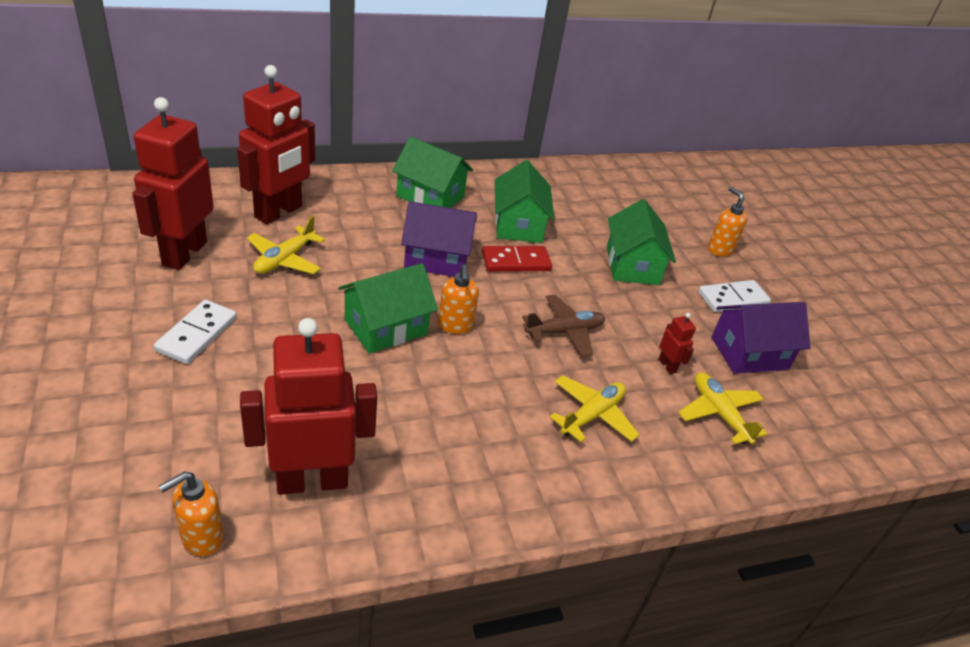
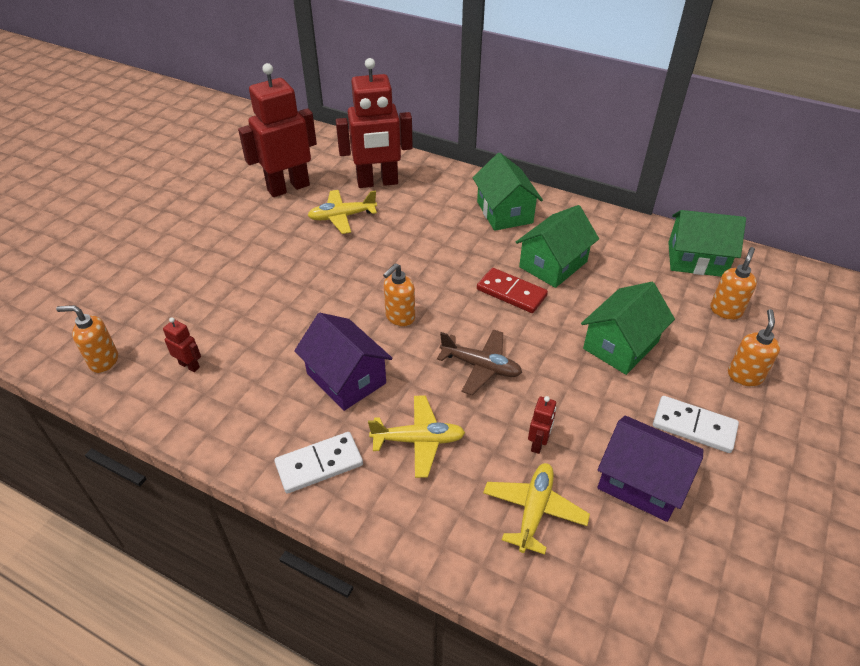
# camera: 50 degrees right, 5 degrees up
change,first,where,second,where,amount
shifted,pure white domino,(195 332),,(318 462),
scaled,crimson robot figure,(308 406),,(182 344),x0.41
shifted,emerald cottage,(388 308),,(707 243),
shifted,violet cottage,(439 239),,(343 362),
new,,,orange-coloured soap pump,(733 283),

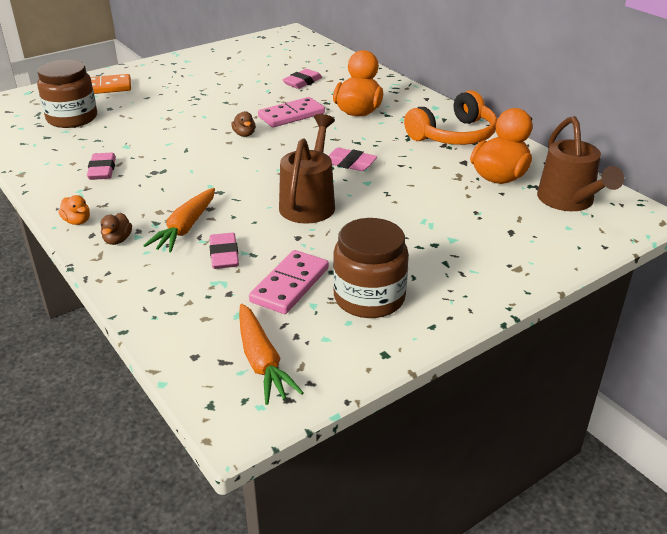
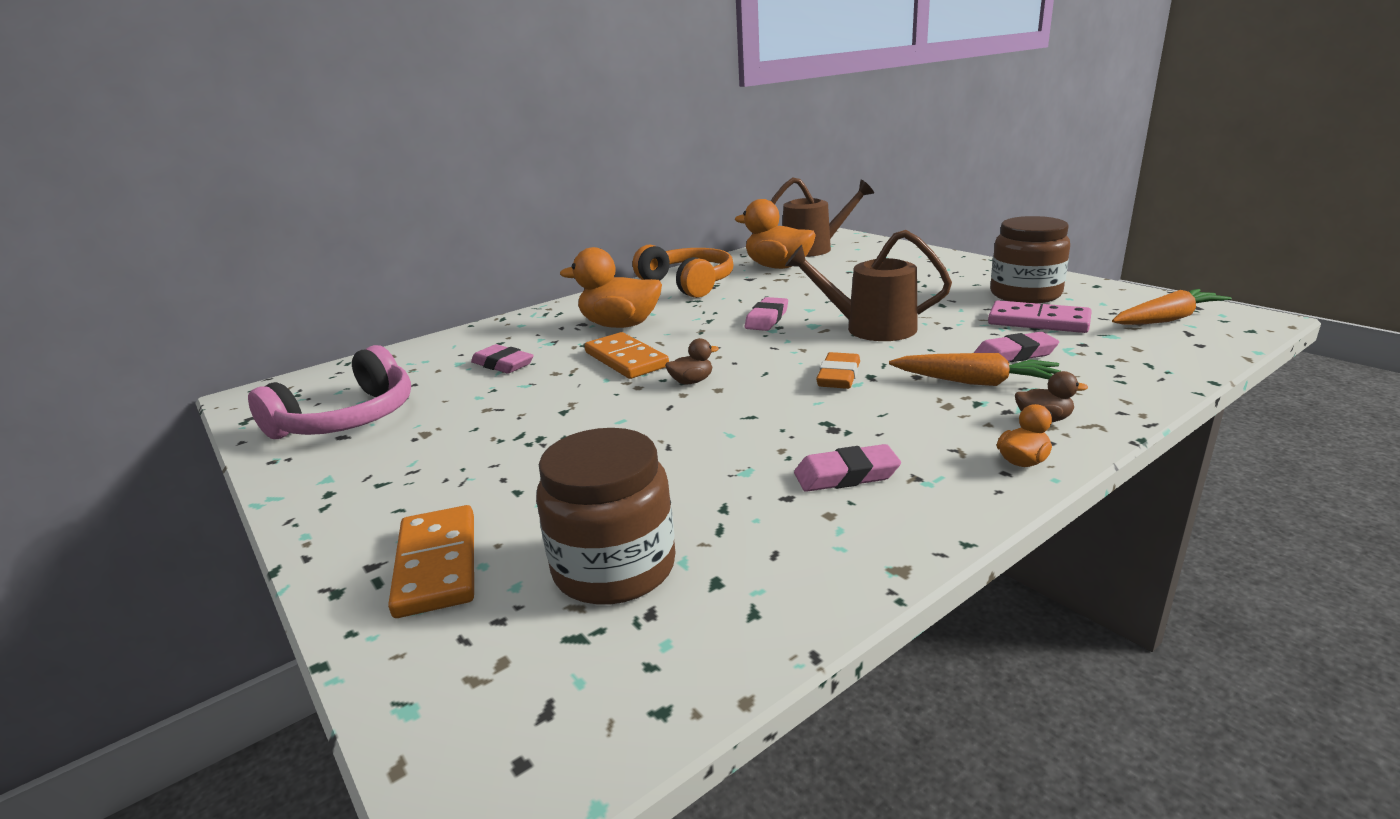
# camera: 90 degrees left, 10 degrees down
change,first,where,second,where,amount
repainted,pink domino,(291 112),orange-coloured domino,(626 355),
new,,,pink headset,(329 392),
new,,,orange-coloured eraser,(838 370),

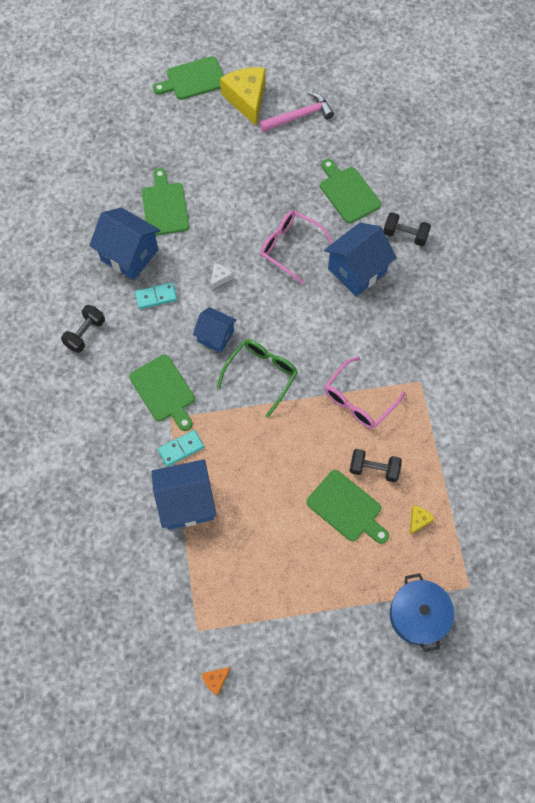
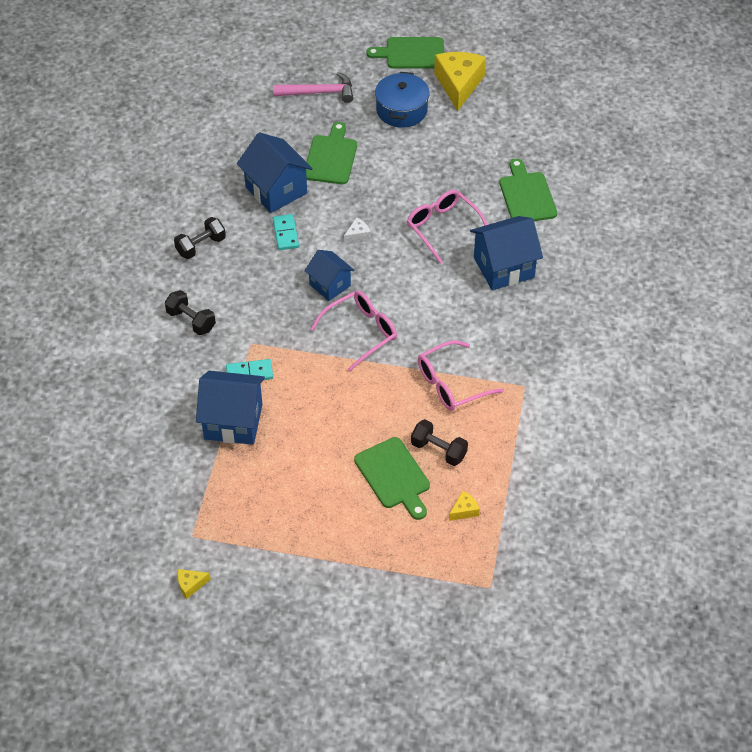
# camera: 20 degrees right, 15 degrees down
change,first,where,second,where,amount
gone,emerald cutting board,(162 393),,,
rotated,teal domino,(156 295),,(286 232),75 degrees clockwise
repainted,orange-coloured cheese,(216 681),golden cheese,(194 584),
repainted,emerald glasses,(257 378),pink glasses,(354 330),
shifted,pink carpenter's hammer,(296 112),,(313 87),
shifted,jet-black hand weight,(407 229),,(190 312),
shifted,royal blue stockpot,(422 612),,(402 100),

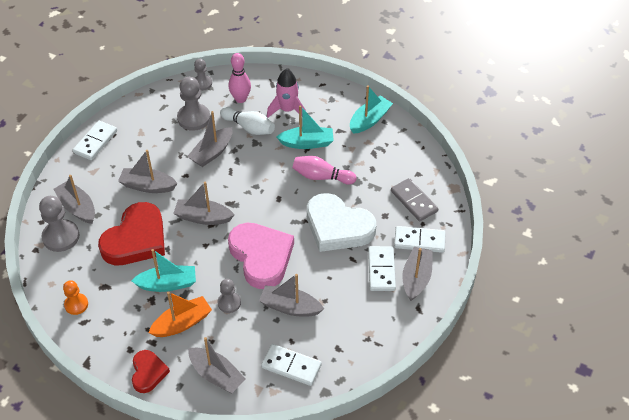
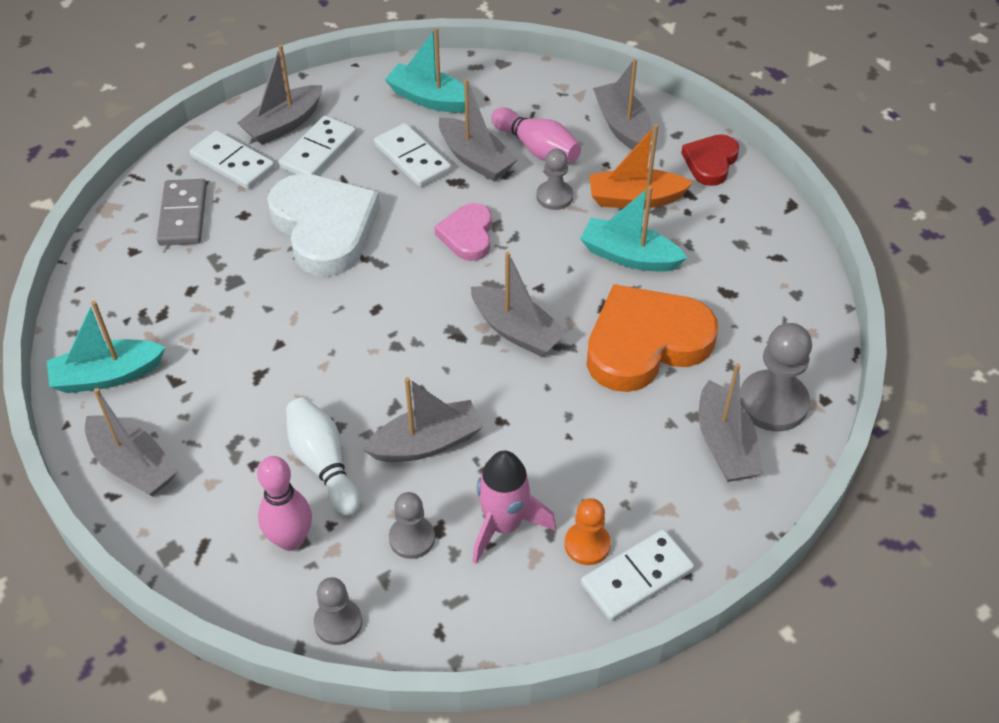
# camera: 150 degrees left, 0 degrees up
change,first,where,second,where,amount
shifted,orange-coloured game pawn,(75 297),,(587 531),
repainted,crimson love heart,(131 233),orange-coloured love heart,(652 338),
shifted,grey boat,(148 171),,(131 442),
scaled,grey game pawn,(193 104),,(412 525),x0.61
scaled,pink love heart,(261 256),,(463 232),x0.54
shifted,pure white domino,(291 365),,(413 155),
shifted,pink toy rocket,(286 93),,(514 507),
shifted,teal boat,(305 127),,(425 70),
shifted,pink bowling pin,(324 170),,(536 134),

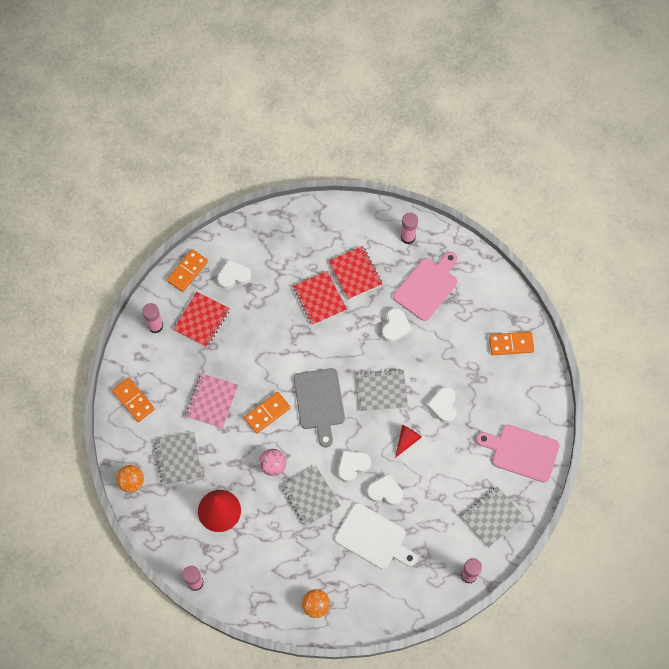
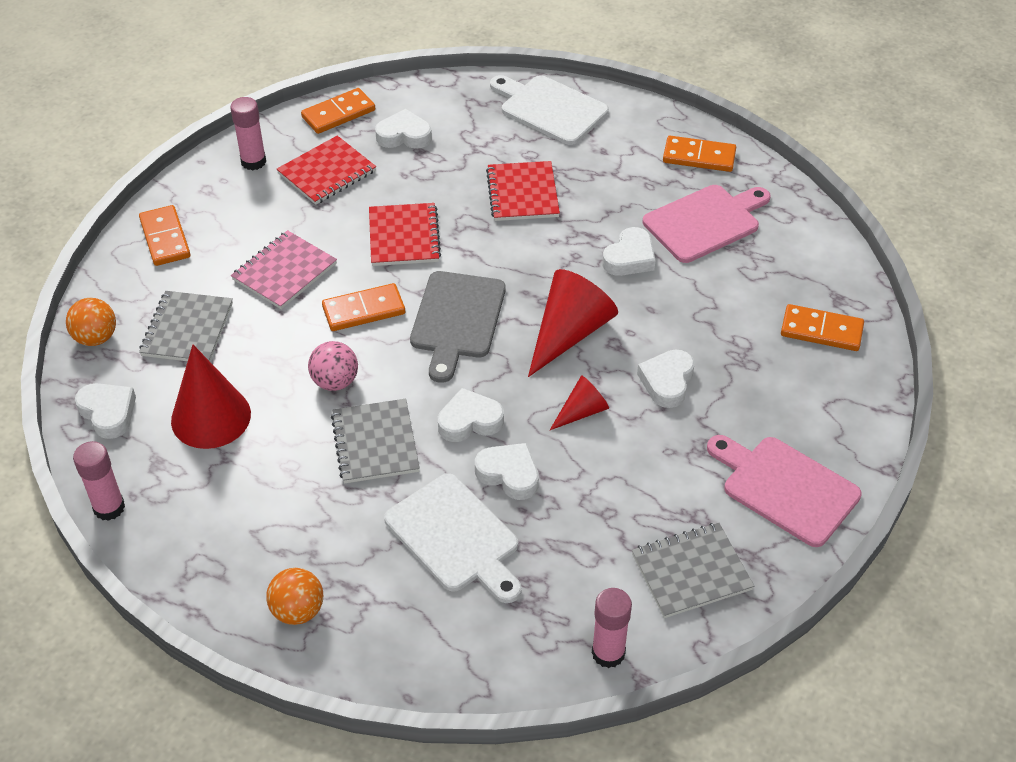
# camera: 20 degrees right, 20 degrees down
change,first,where,second,where,amount
shifted,crimson notebook,(355 273),,(405 234),
swapped,grey notebook,(382 390),crimson cone,(573 323),
swapped,pink glue,(409 228),orange-coloured domino,(699 154),
new,,,pure white love heart,(105 411),
new,,,pure white cutting board,(549 110),

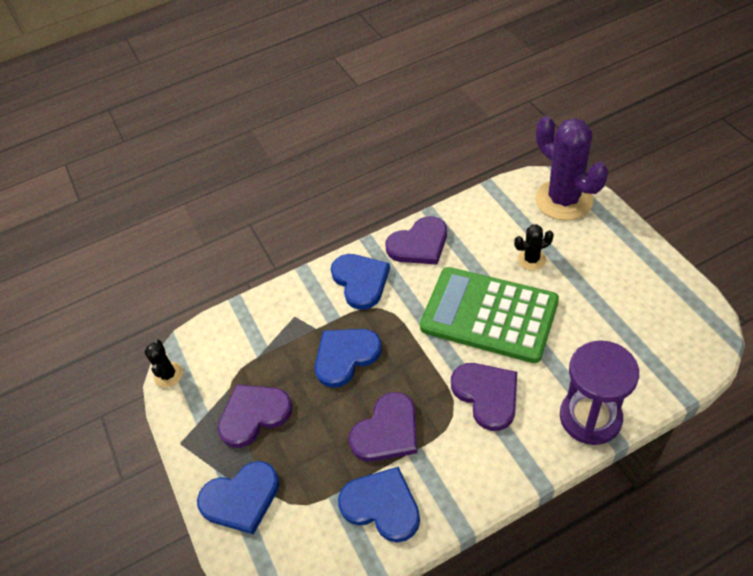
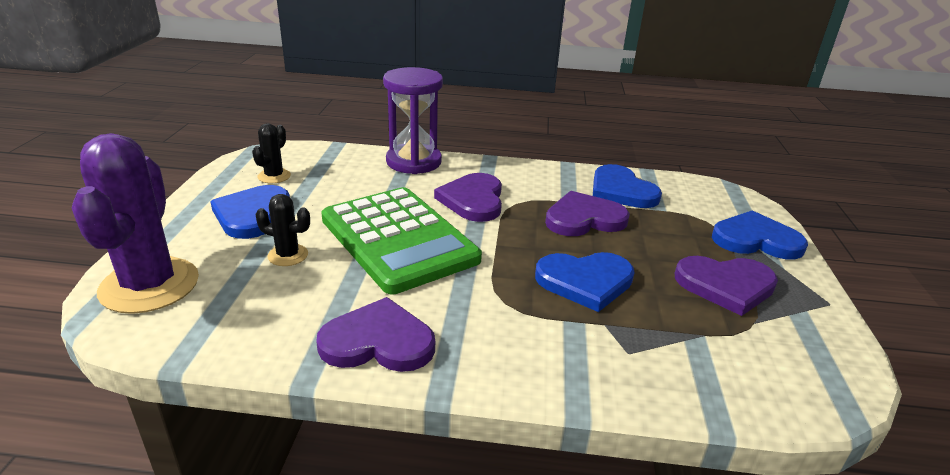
# camera: 155 degrees left, 20 degrees down
change,first,where,second,where,amount
shifted,jet-black prickly plant,(163 363),,(271 153),
shifted,royal blue love heart,(360 282),,(250 212),

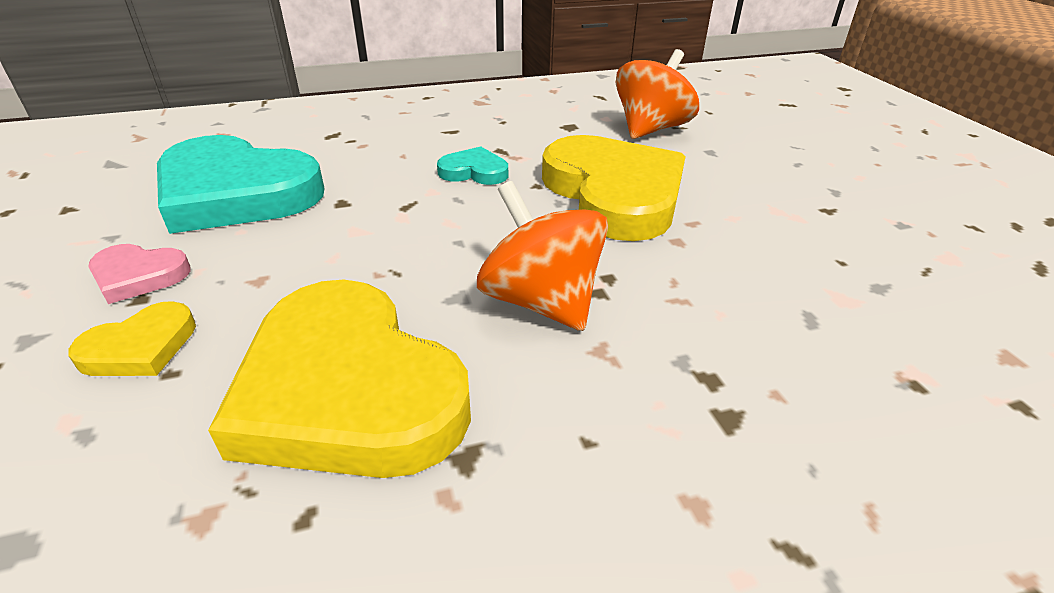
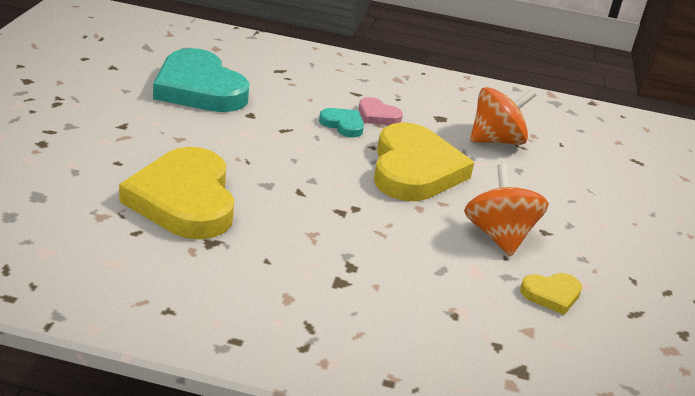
# camera: 25 degrees right, 5 degrees down
change,first,where,second,where,amount
shifted,golden love heart,(132 338),,(551 294),
shifted,pink love heart,(139 274),,(380 111),
shifted,orange-coloured spinning top,(542 256),,(506 210),

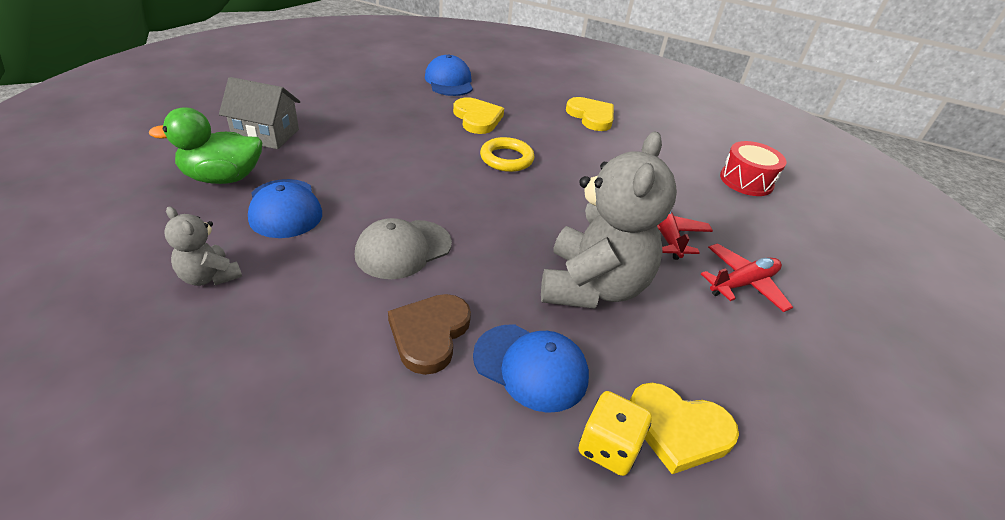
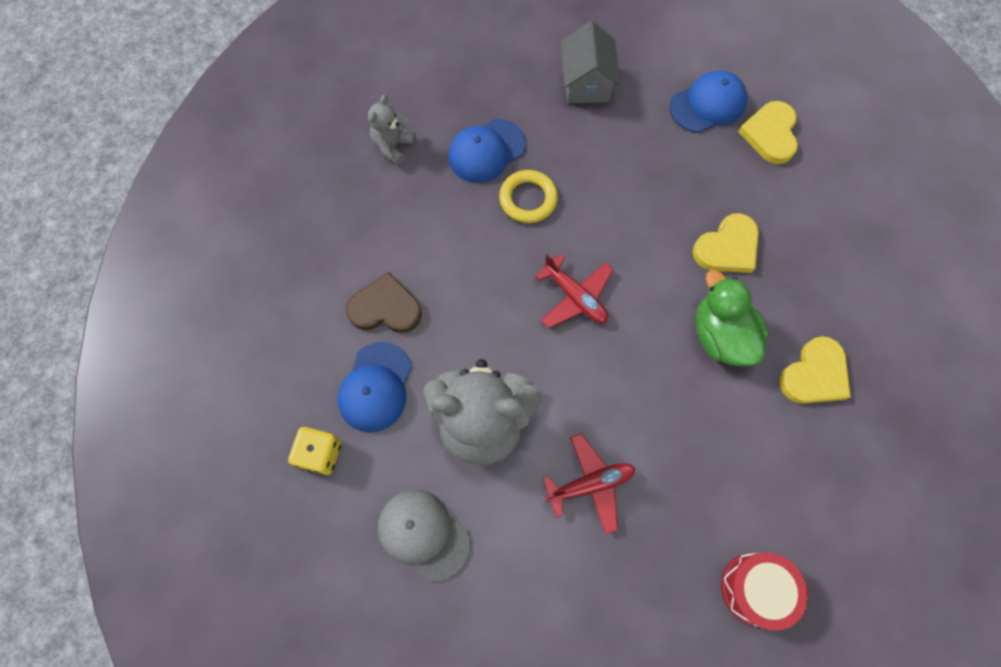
# camera: 80 degrees right, 30 degrees up
change,first,where,second,where,amount
shifted,emerald duck,(205 145),,(732 318),
shifted,grey cap,(403 248),,(424 536),
shifted,royal blue cap,(449 75),,(708 101),
shifted,golden torus,(507 154),,(528 196),
shifted,golden love heart,(684 428),,(768 132),
shifted,crimson plane,(747 278),,(574 291),

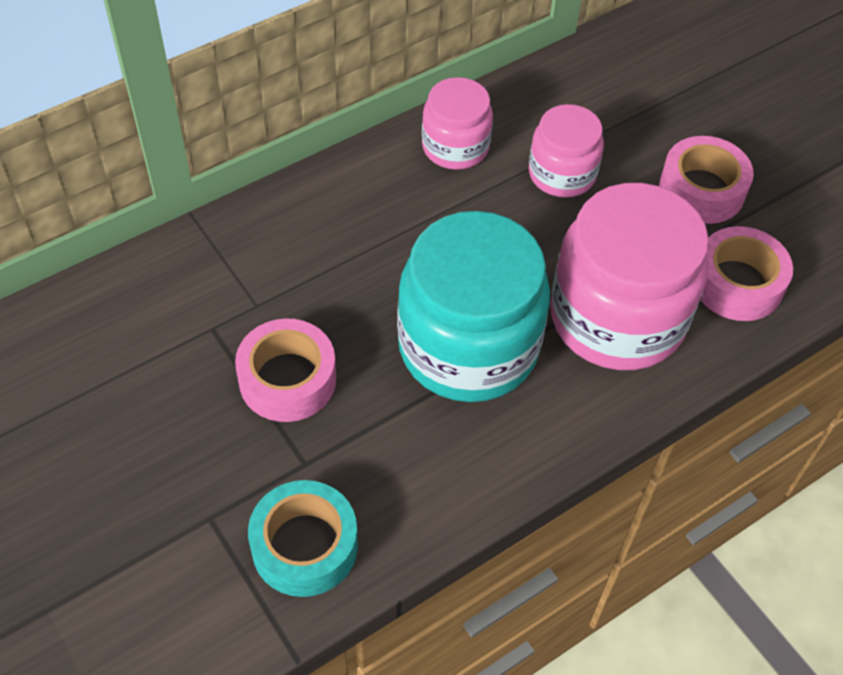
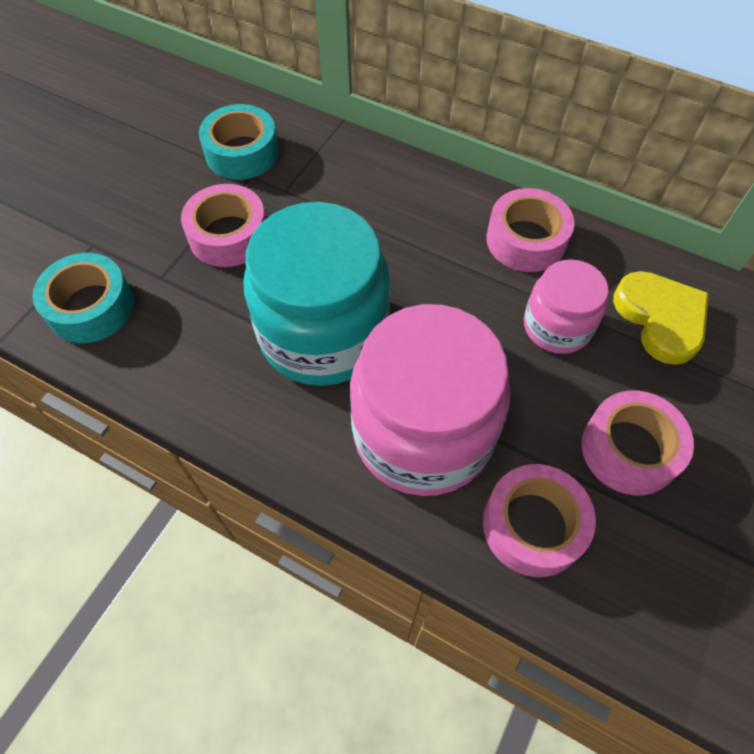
# camera: 65 degrees right, 5 degrees up
change,first,where,second,where,amount
swapped,pink preserve jar,(457 123),pink roll of tape,(530 230),
new,,,teal roll of tape,(239 142),
new,,,golden love heart,(661 318),

